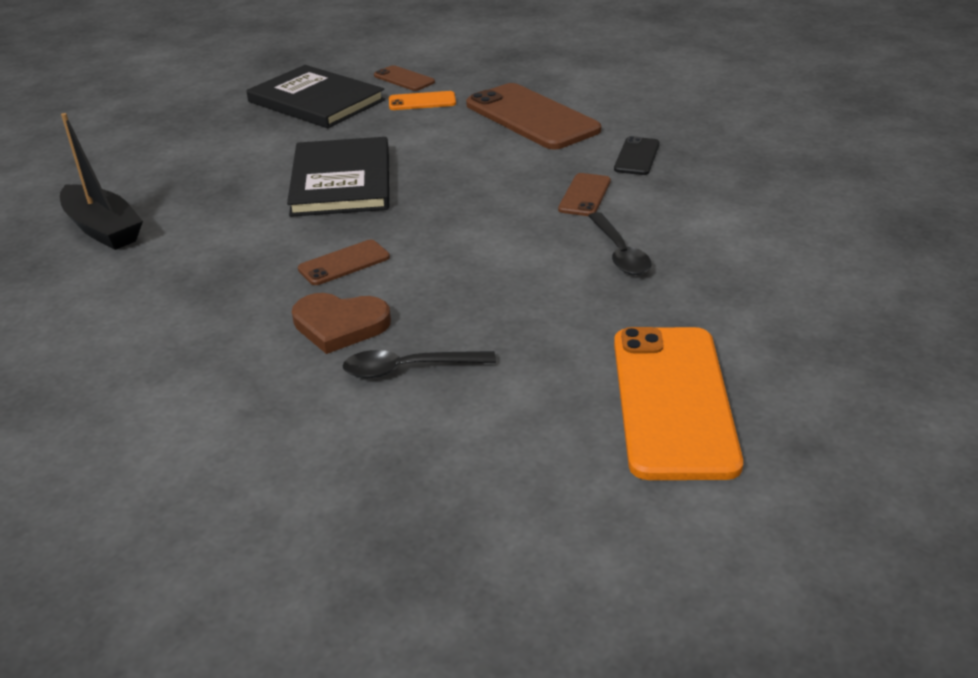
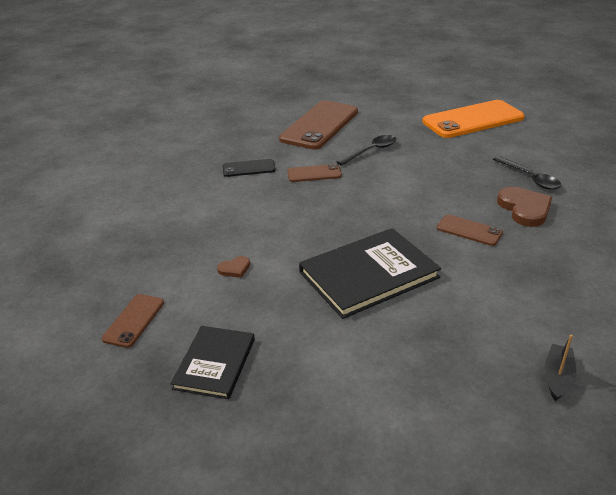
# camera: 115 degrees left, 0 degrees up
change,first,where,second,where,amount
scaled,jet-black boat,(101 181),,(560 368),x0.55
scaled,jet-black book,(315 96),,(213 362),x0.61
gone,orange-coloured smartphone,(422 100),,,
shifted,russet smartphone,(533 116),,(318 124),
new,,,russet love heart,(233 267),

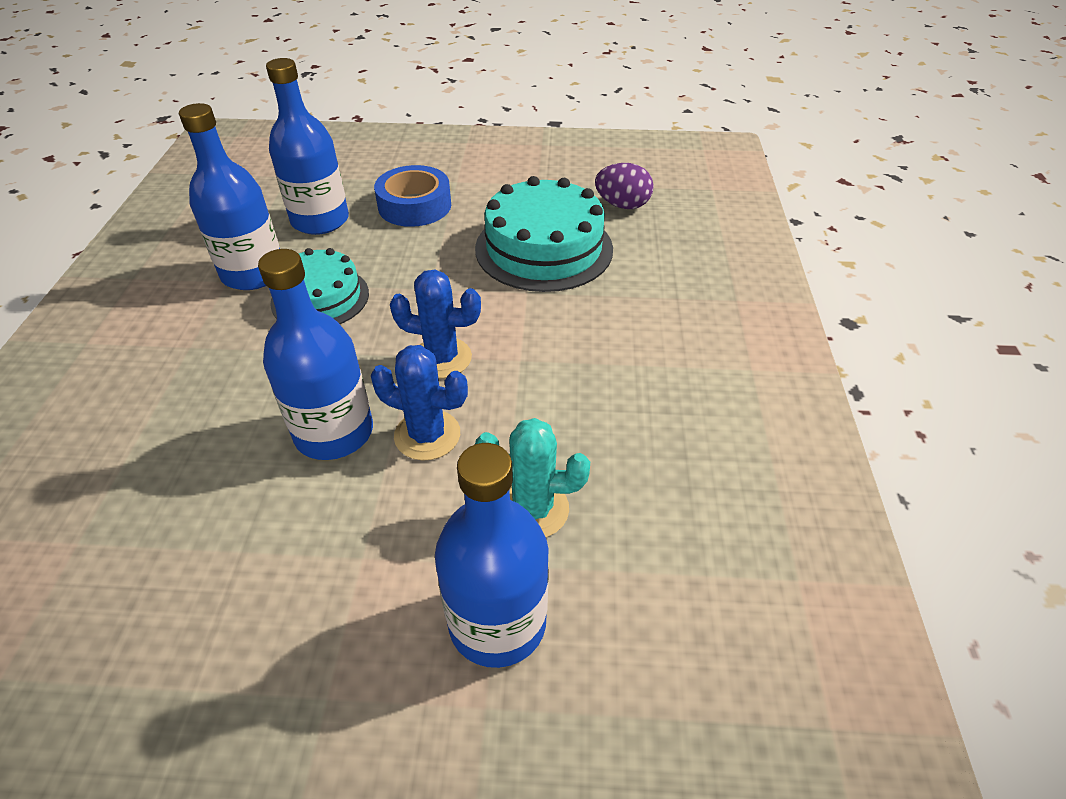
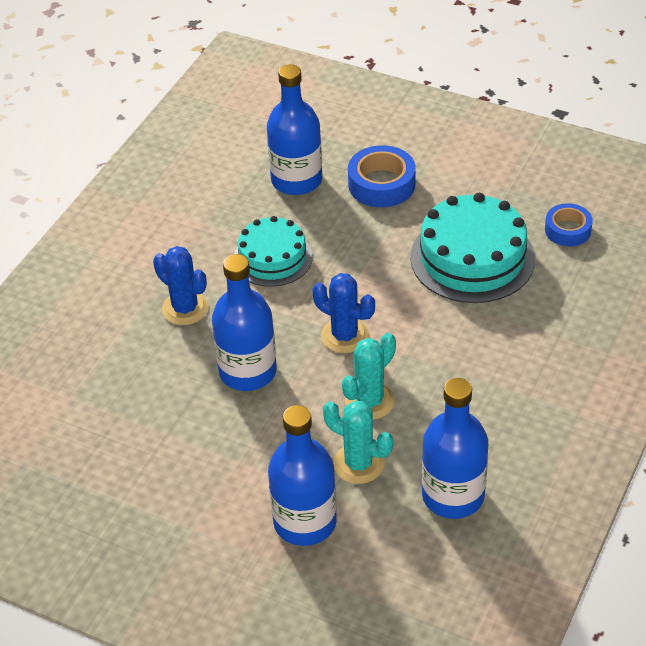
# camera: 25 degrees right, 0 degrees up
change,first,where,second,where,amount
shifted,royal blue drink bottle,(229 196),,(455 448),
shifted,royal blue prickly plant,(419 403),,(180 285),
swapped,violet egg shape,(624 186),royal blue roll of tape,(569 224),
new,,,teal prickly plant,(369 376),

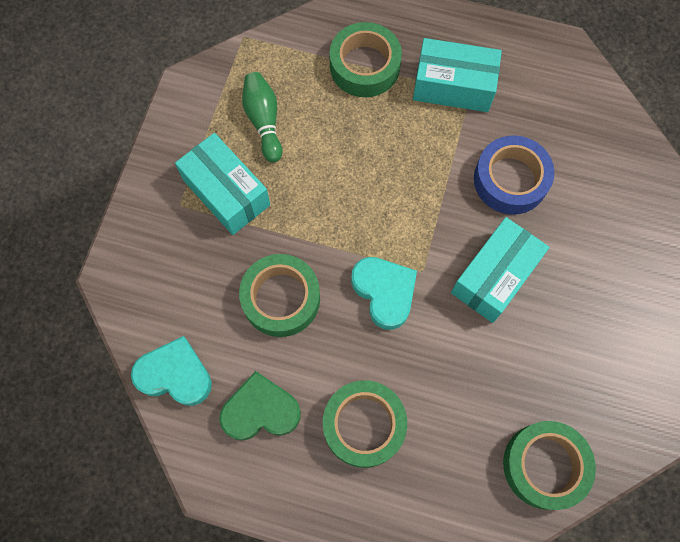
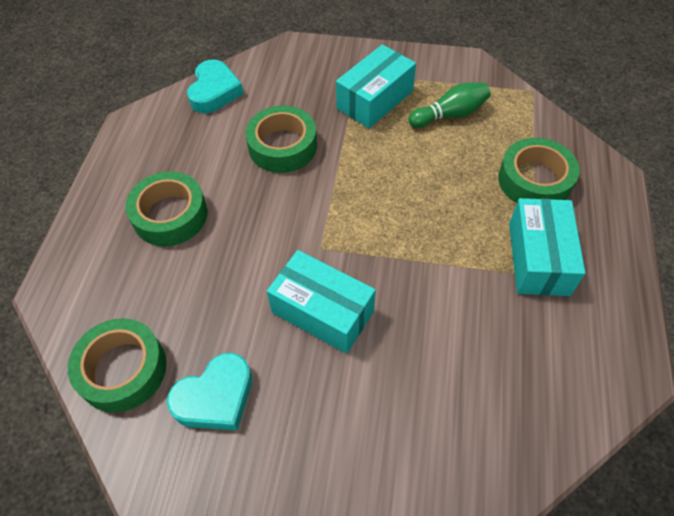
# camera: 85 degrees right, 15 degrees down
change,first,where,second,where,amount
gone,emerald love heart,(260 406),,,
shifted,teal love heart,(384 293),,(209 392),
gone,royal blue roll of tape,(514 175),,,

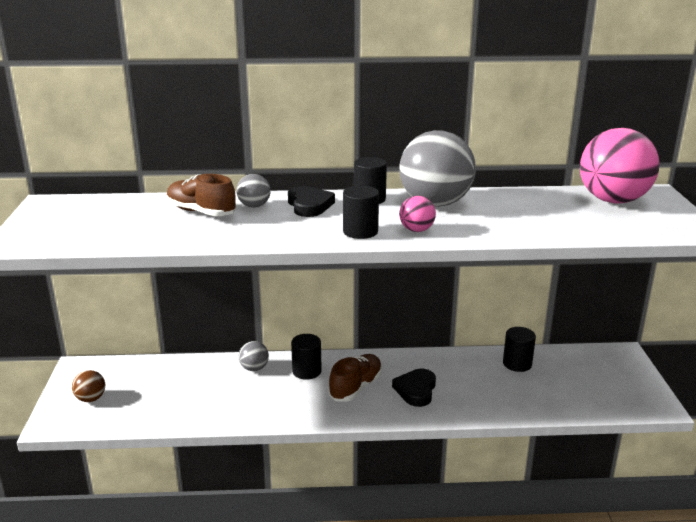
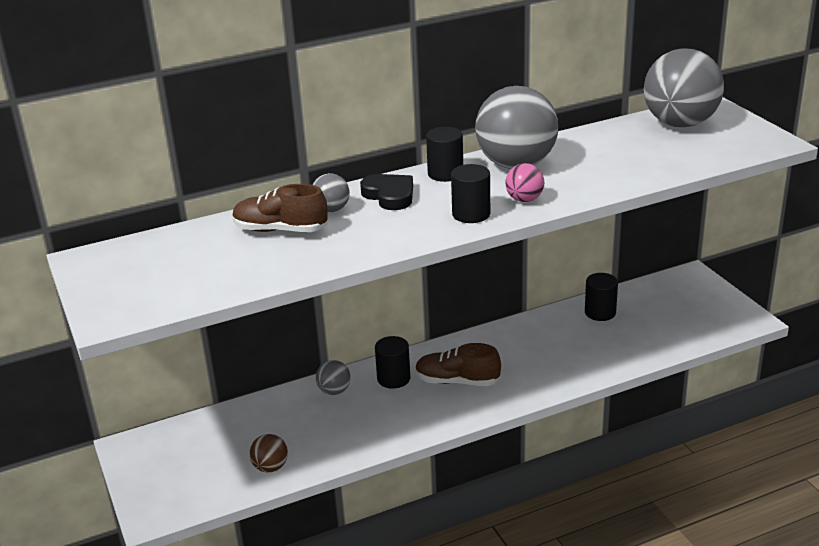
# camera: 20 degrees left, 5 degrees up
change,first,where,second,where,amount
shifted,russet play ball,(88 386),,(269 453),
rotated,russet lace-up shoe,(355 378),,(458 364),90 degrees counterclockwise
gone,jet-black love heart,(414 388),,,
repainted,pink play ball,(619 165),grey play ball,(684 87),

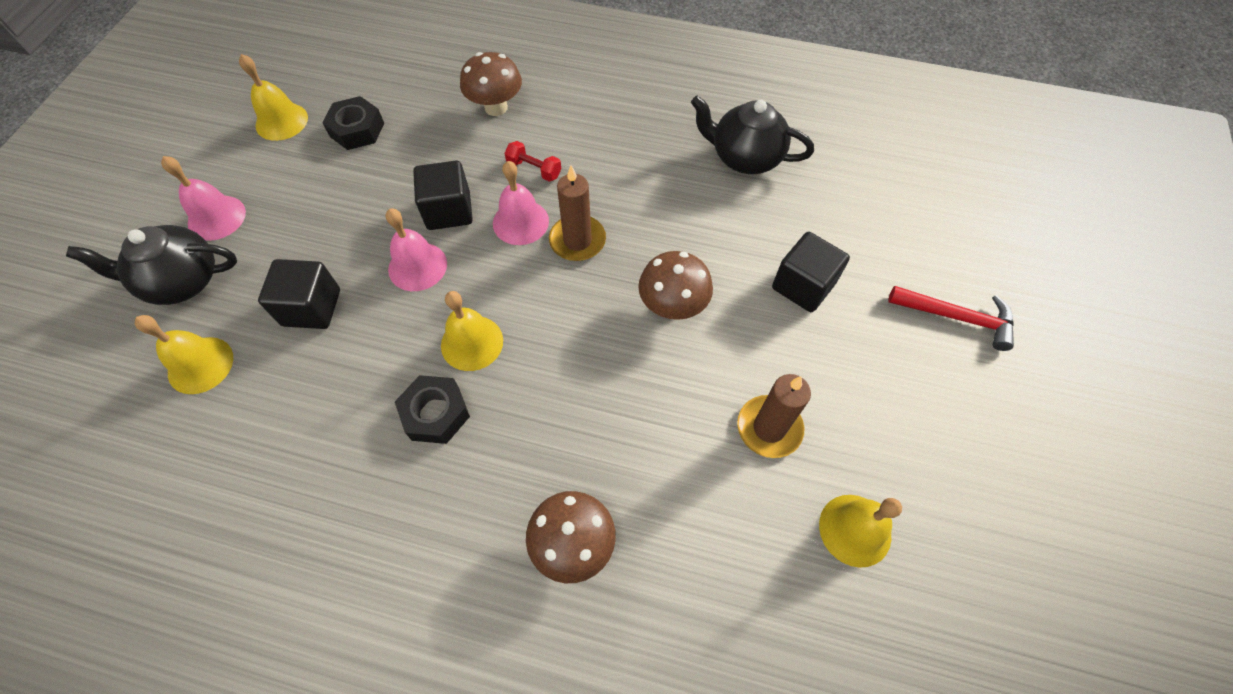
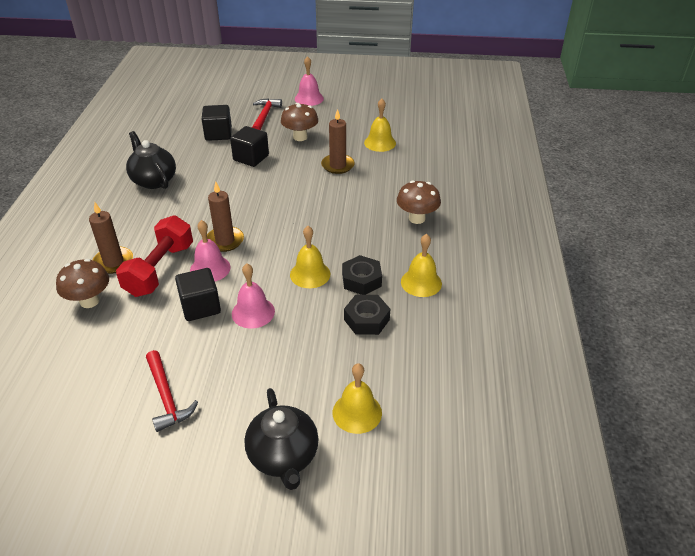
# camera: 100 degrees left, 20 degrees down
change,first,where,second,where,amount
shifted,pink hand bell,(203 198),,(309 81),
shifted,golden hand bell,(273 97),,(421 265),
shifted,jet-black block,(299 294),,(217 123),
shifted,jet-black hex nut,(353 123),,(367 315),
scaled,crimson hand weight,(532 161),,(154 256),x2.18
shifted,russet mushroom,(675 285),,(299 122),
rotated,jet-black teapot,(752 135),,(151 160),135 degrees clockwise
new,,,russet candle,(111 238),
new,,,crimson carpenter's hammer,(172 391),

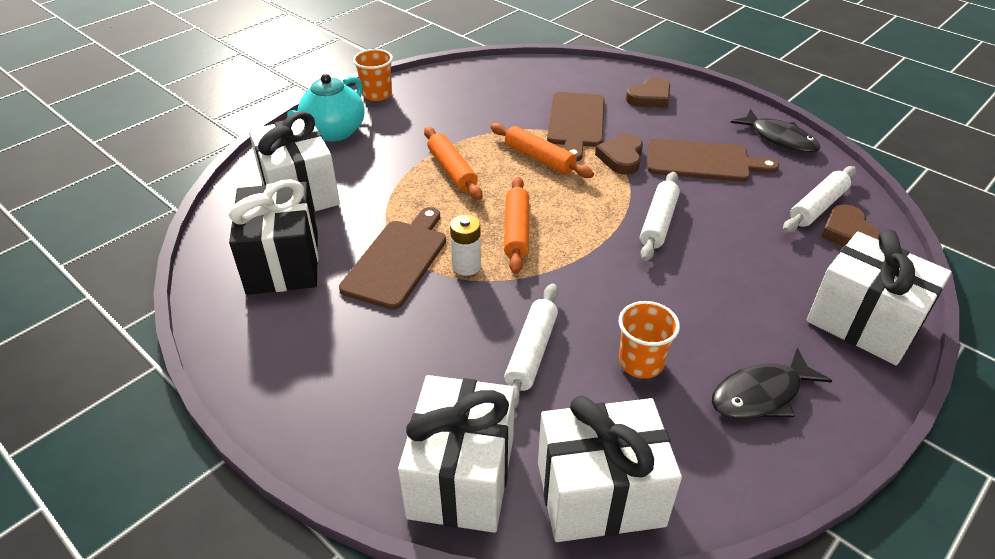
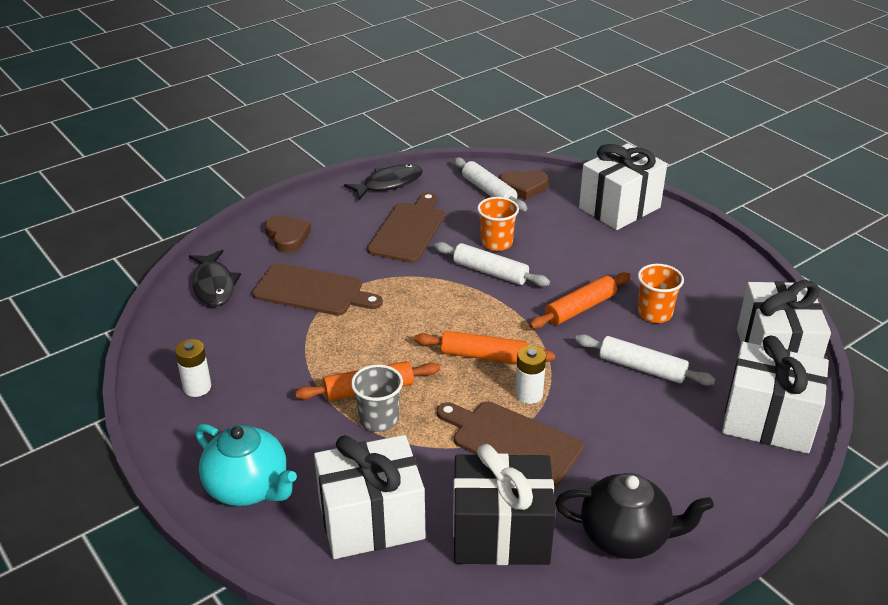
# camera: 80 degrees left, 5 degrees down
change,first,where,second,where,amount
shifted,orange-coloured tumbler,(373 75),,(498 224),
shifted,orange-coloured dough roller,(542 150),,(580 300),
gone,russet love heart,(619 154),,,
shifted,jet-black fish figure,(772 383),,(215 278),
new,,,pure white AA battery,(193 368),
new,,,grey tumbler,(377 398),
new,,,jet-black teapot,(634 516),

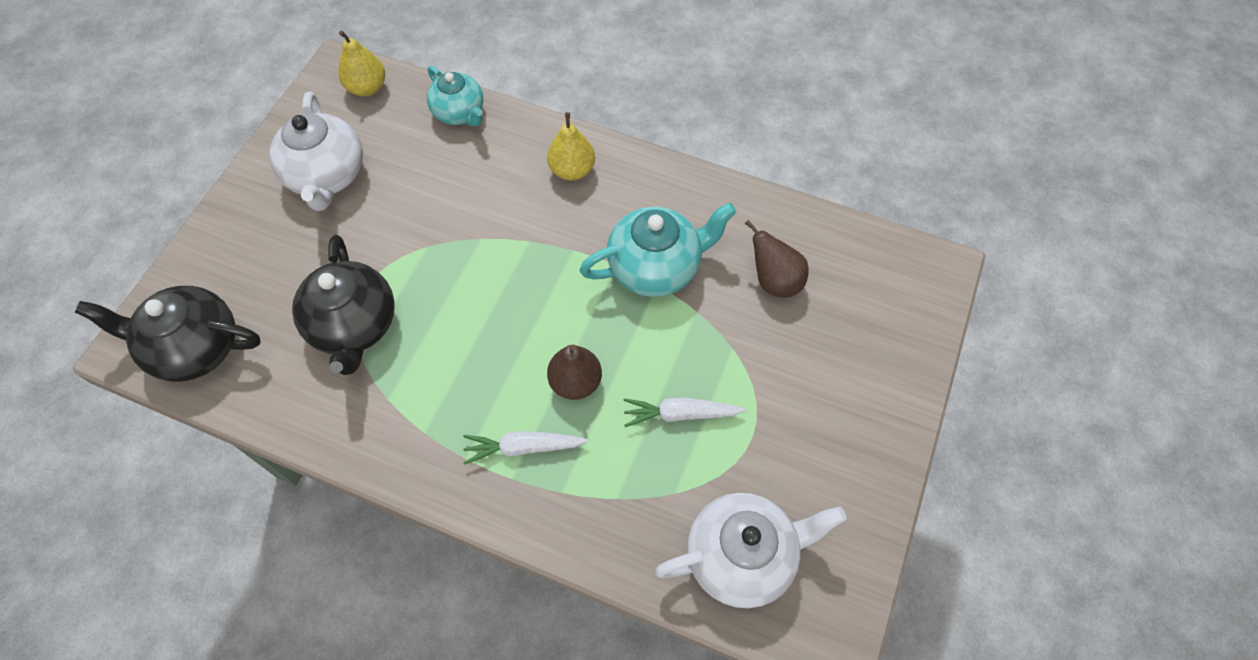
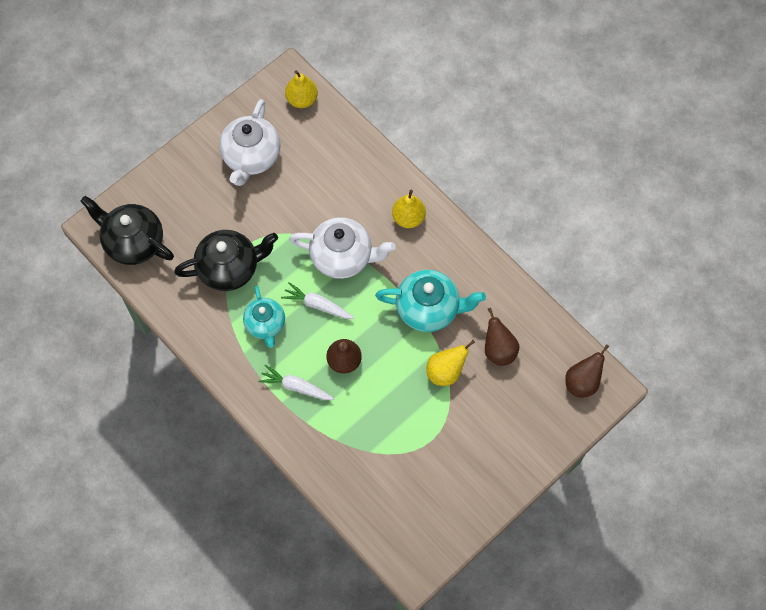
# camera: 25 degrees right, 5 degrees up
change,first,where,second,where,amount
rotated,jet-black teapot,(343 305),,(226 260),120 degrees counterclockwise
shifted,teal teapot,(455 96),,(264 317),
shifted,pure white toy carrot,(684 412),,(317 300),
shifted,pure white teapot,(750 550),,(342 248),
new,,,golden pear fruit,(450 363),
new,,,russet pear fruit,(587 371),

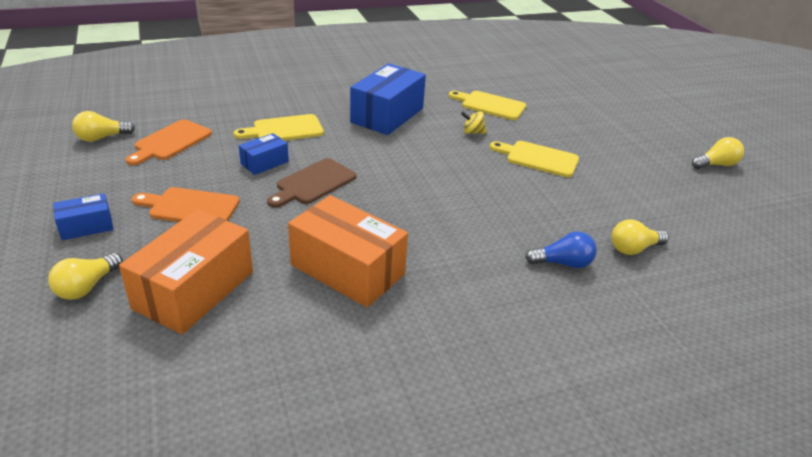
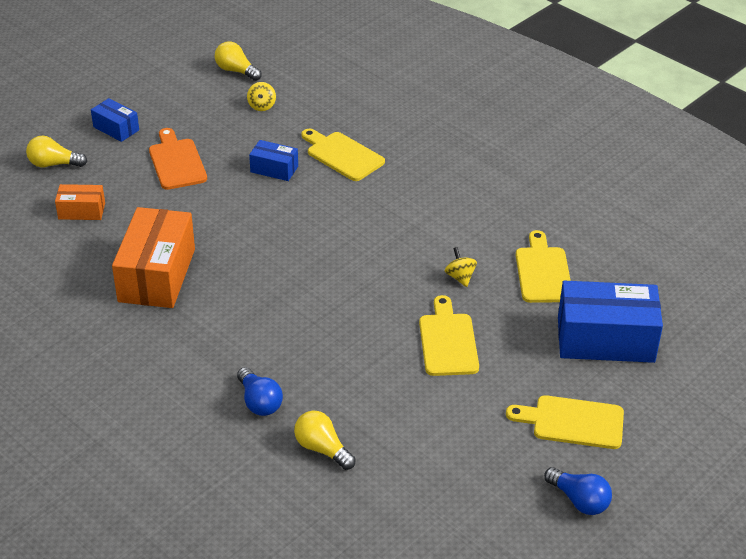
# camera: 65 degrees right, 5 degrees up
change,first,where,second,where,amount
scaled,orange-coloured parcel,(186 271),,(80 202),x0.50
swapped,orange-coloured cutting board,(169 142),golden spinning top,(261 96),
gone,russet cutting board,(311 183),,,
shifted,royal blue parcel,(388 99),,(610 322),
repainted,golden light bulb,(718 153),royal blue light bulb,(578 491),
new,,,golden cutting board,(565 422),

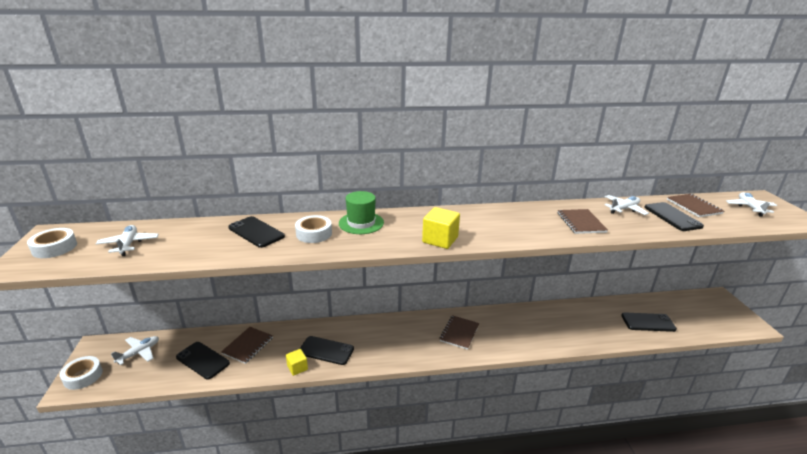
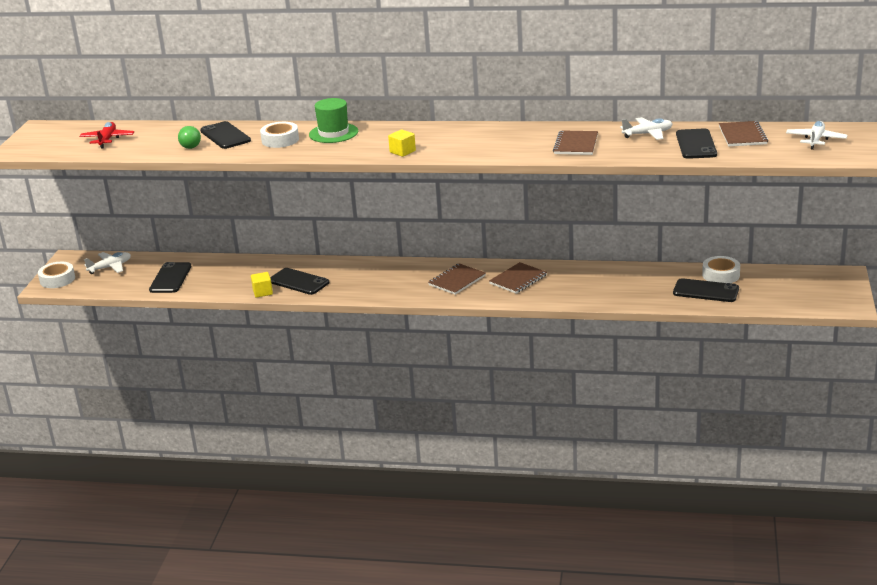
# camera: 20 degrees right, 0 degrees up
change,first,where,second,where,amount
shifted,pure white roll of tape,(52 243),,(721 269),
repainted,pure white plane,(127 240),crimson plane,(107 135),
rotated,jet-black smartphone,(203 360),,(170 277),45 degrees clockwise
shifted,russet notebook,(247 345),,(518 278),
scaled,golden block,(441 228),,(402 143),x0.63
new,,,emerald light bulb,(189 137),

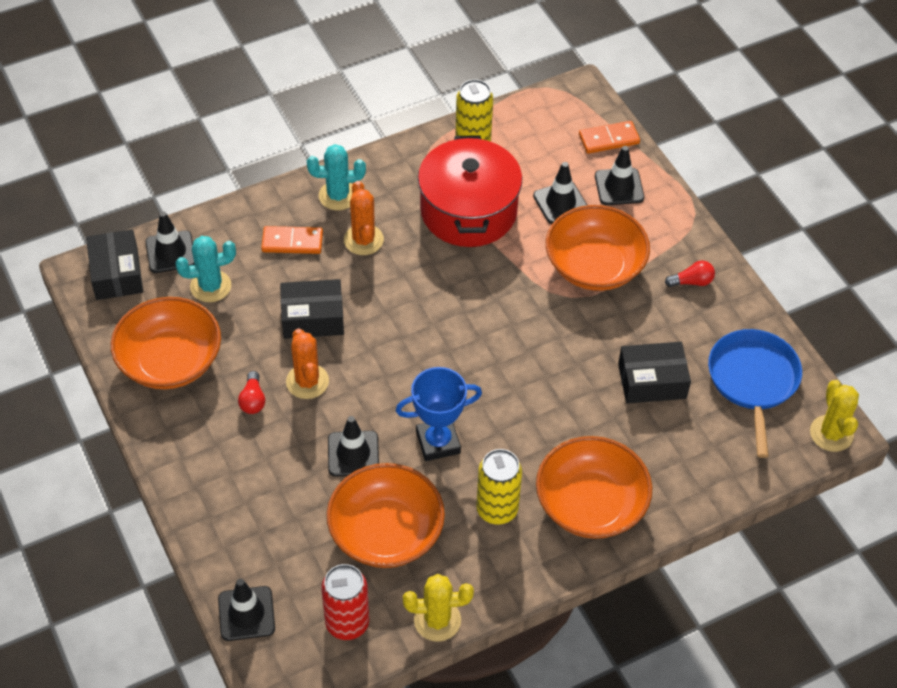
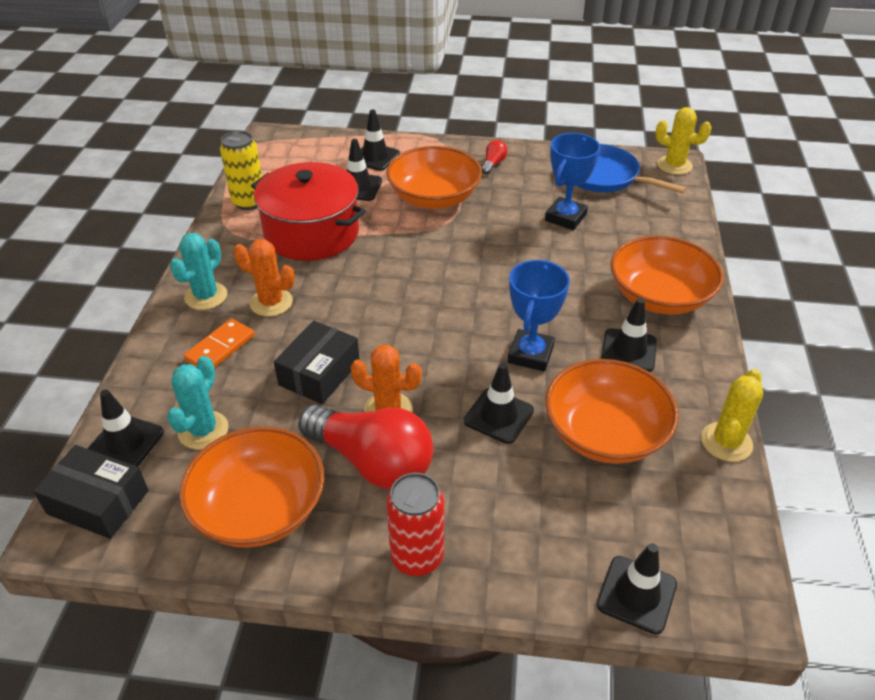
# camera: 55 degrees left, 10 degrees down
change,first,where,second,where,amount
scaled,crimson light bulb,(251 392),,(365 447),x2.42
shifted,crimson can,(345 602),,(415 524),
swapped,golden can,(499 486),jet-black road cone,(629 335),
gone,orange-coloured domino,(609 137),,,
swapped,jet-black parcel,(654 373),royal blue trophy,(572 181),

